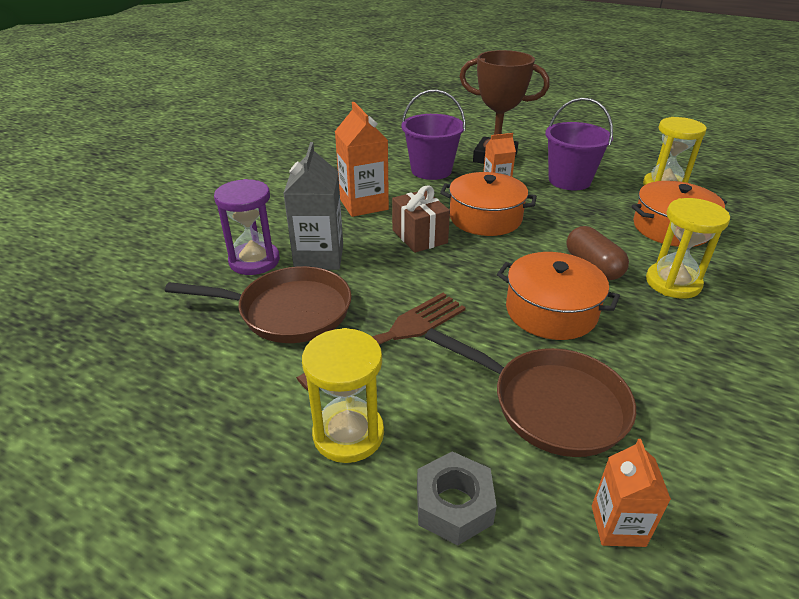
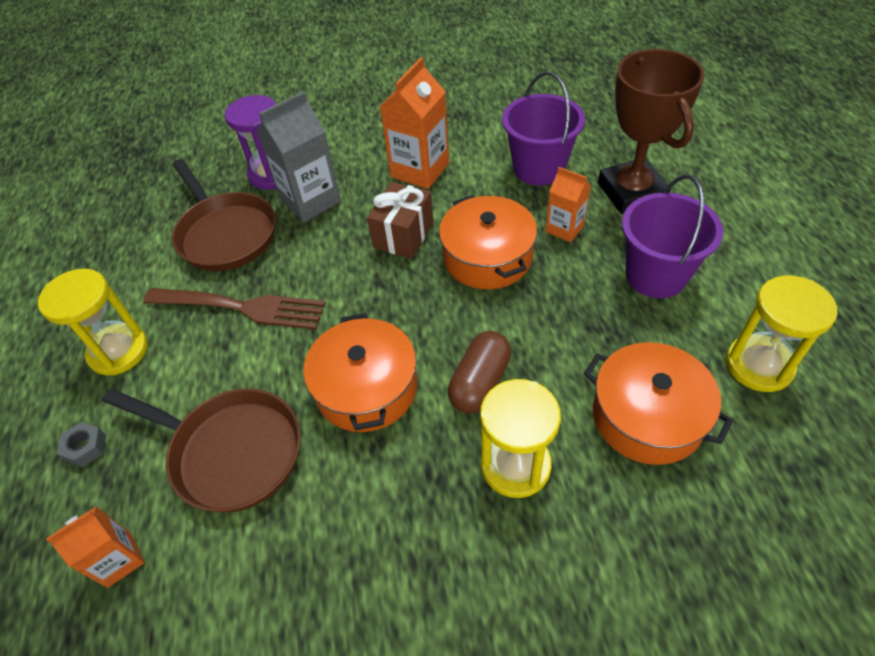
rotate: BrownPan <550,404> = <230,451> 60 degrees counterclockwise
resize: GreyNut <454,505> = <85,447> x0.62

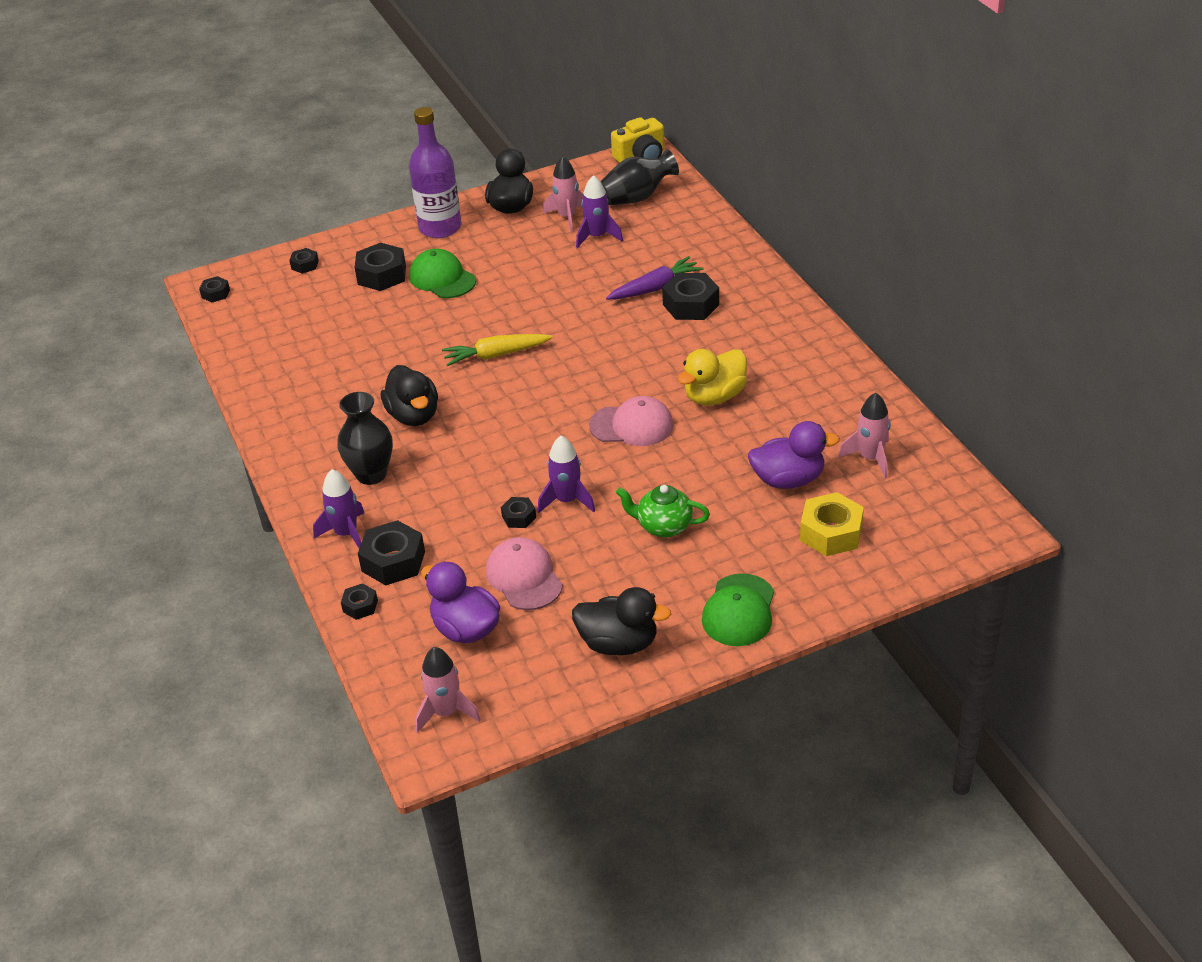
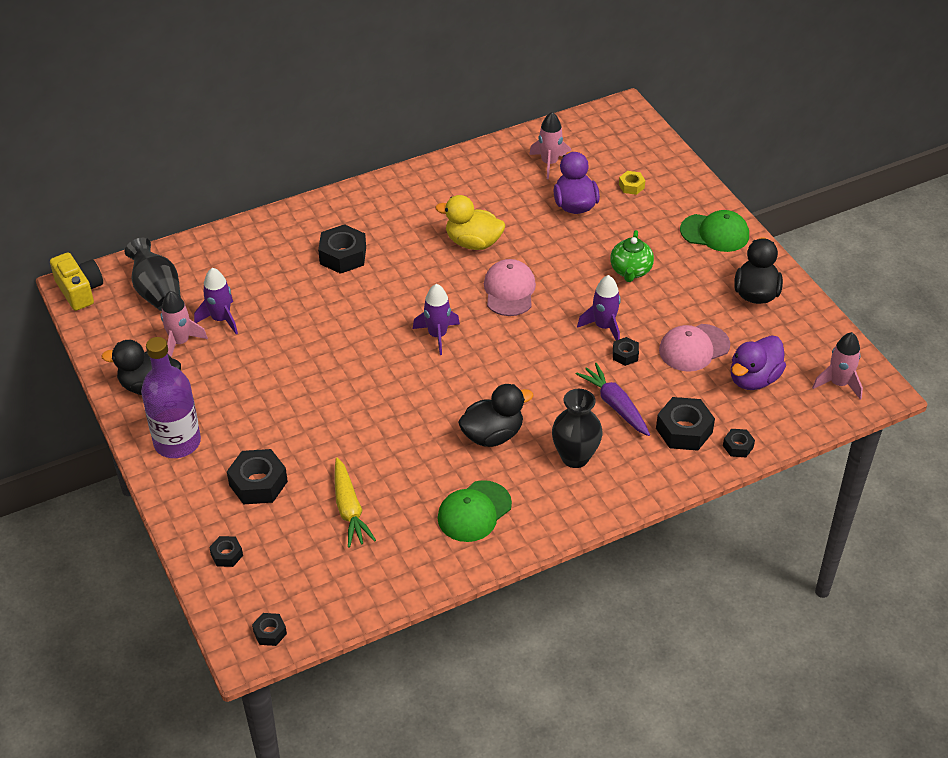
move: GreenCap <442,278> to <474,511>; PurpleCarrot <655,288> to <615,405>; YellowCarrot <496,355> to <349,509>; PurpleRocket <346,534> to <437,335>
rotate: YellowDuck <714,396> = <473,242> 150 degrees clockwise
resize: YellowNut <831,533> = <631,186> x0.54

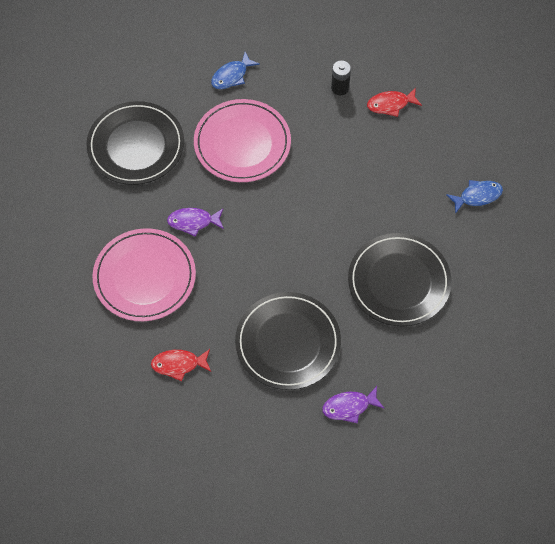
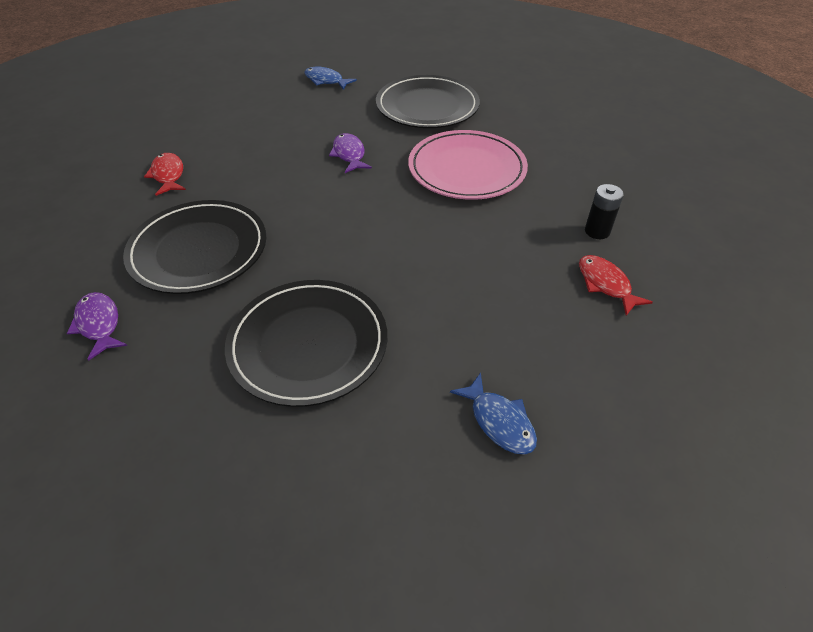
delete: PinkPlate <144,277>
move: BlueFish <231,76> to <326,81>

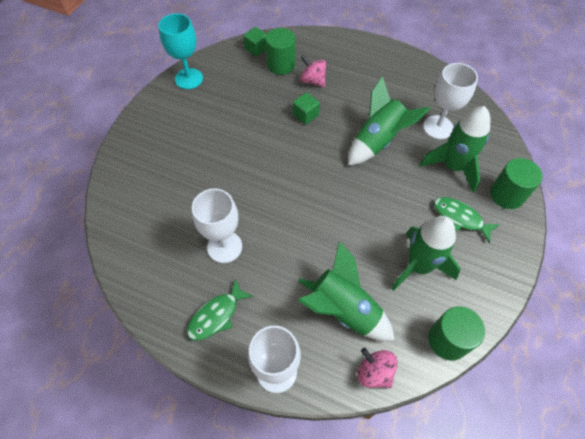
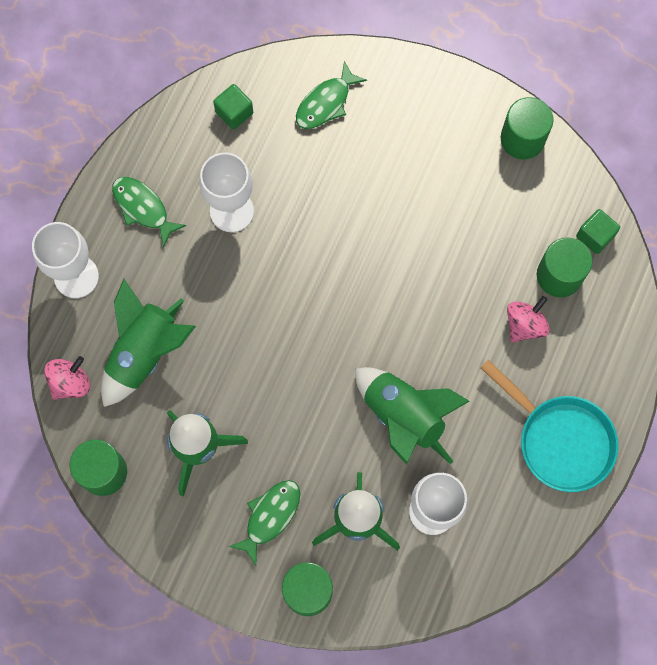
insert: GreenFish <326,103>; TurquoisePan <560,440>
move: GreenCube <305,115> to <234,112>
replace: TurquoiseGoblet <189,79> to GreenCylinder <522,139>

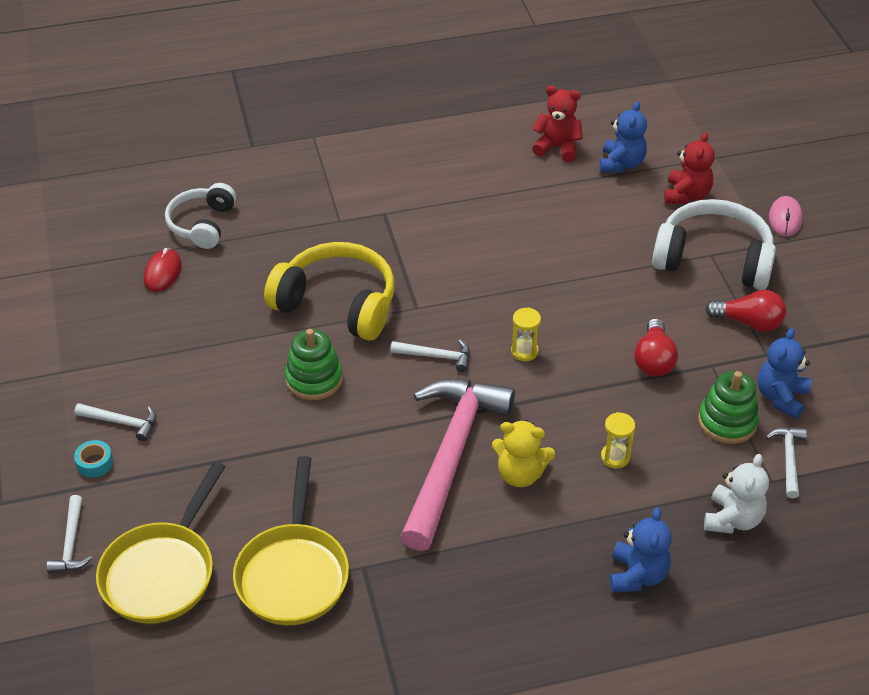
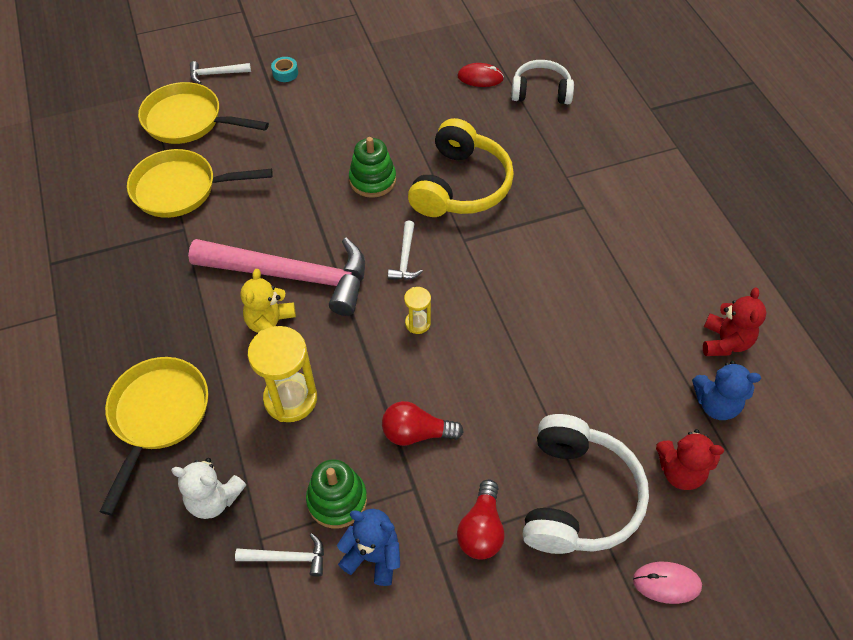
delete: WhiteHammer <121,422>
replace: BlueTeddyBear <637,575> to YellowPan <158,416>
resize: YellowHourglass <615,457> = <290,399> x1.96

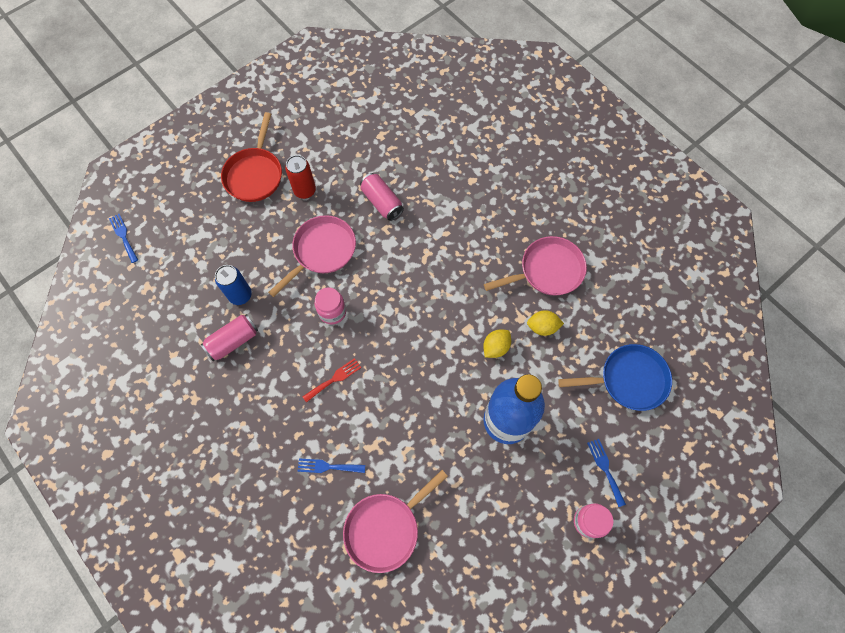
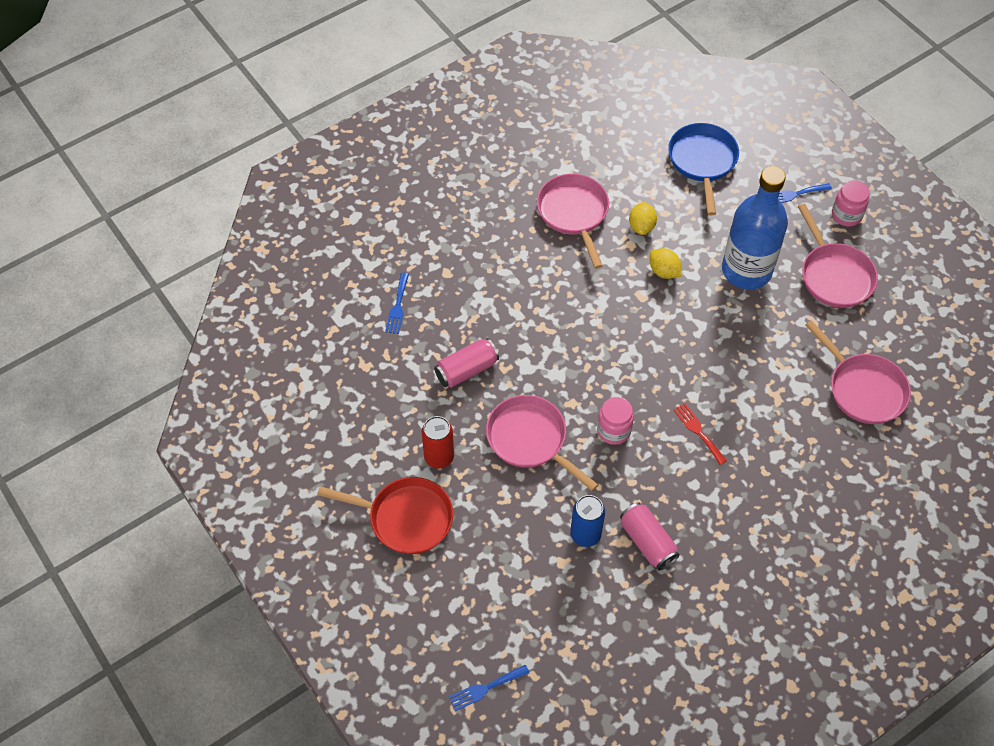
insert: PinkPan <834,275>
move: BlueFork <328,466> to <397,306>

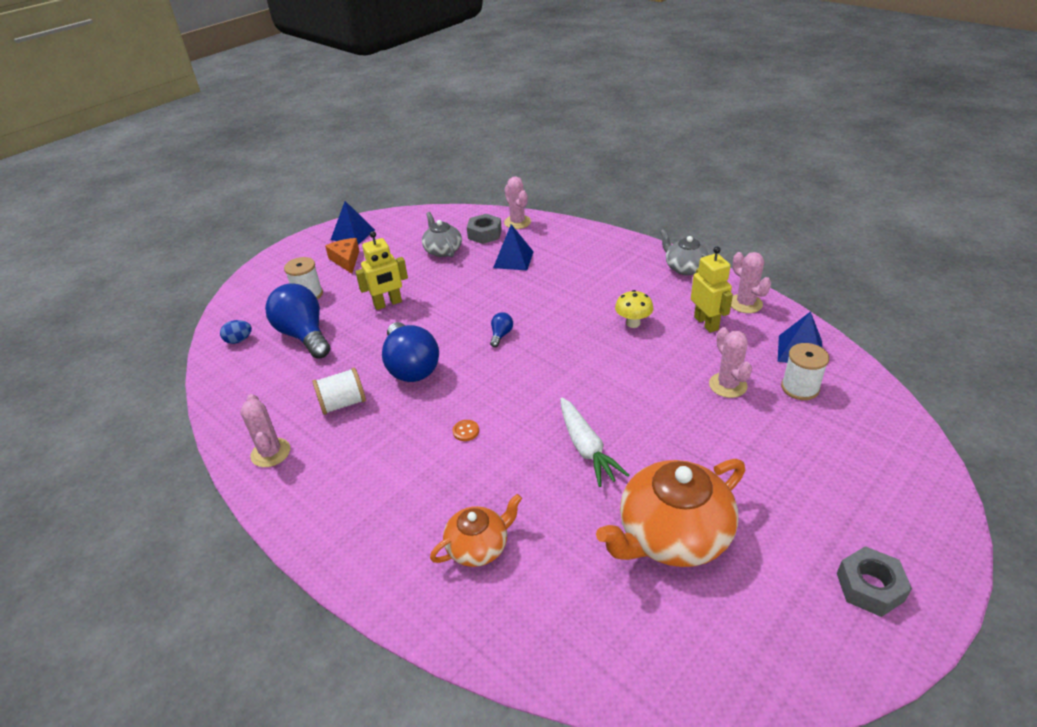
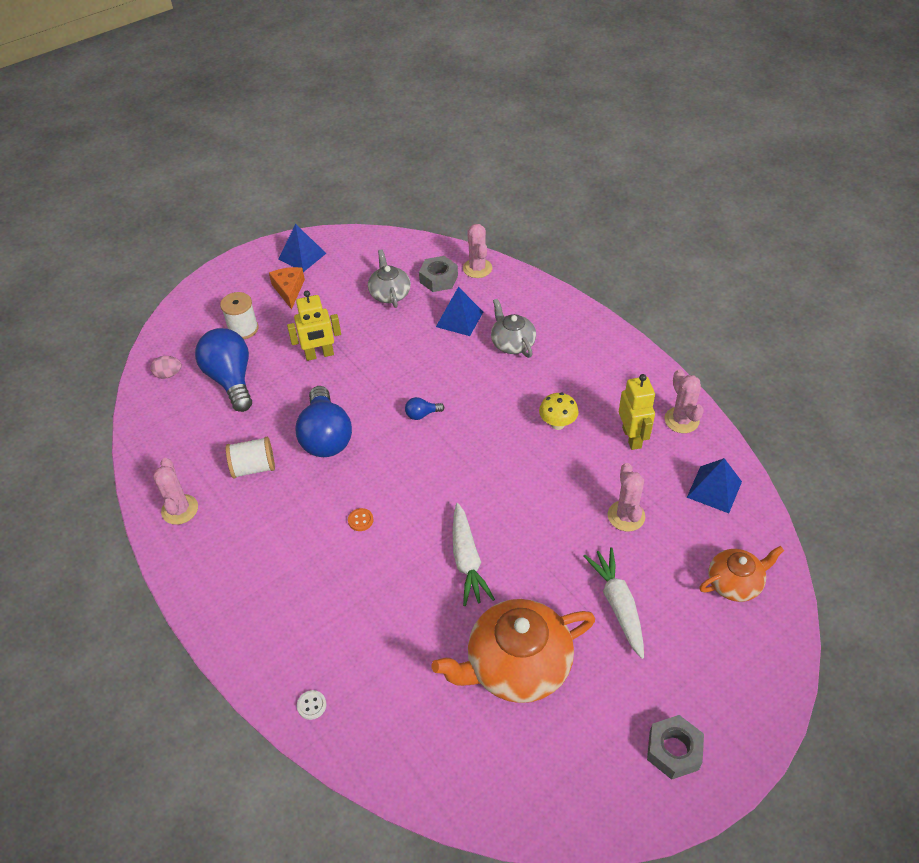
delete: WhiteSpool <800,388>
insert: WhiteCarrot <618,605>; WhiteButton <311,705>
move: GreyTeapot <685,268> to <512,343>; OrangeTeapot <478,546> to <735,583>
recolor: BlueEgg <239,340> to PinkEgg <168,374>
rotate: BlueLightBulb <501,335> = <422,414> 135 degrees counterclockwise

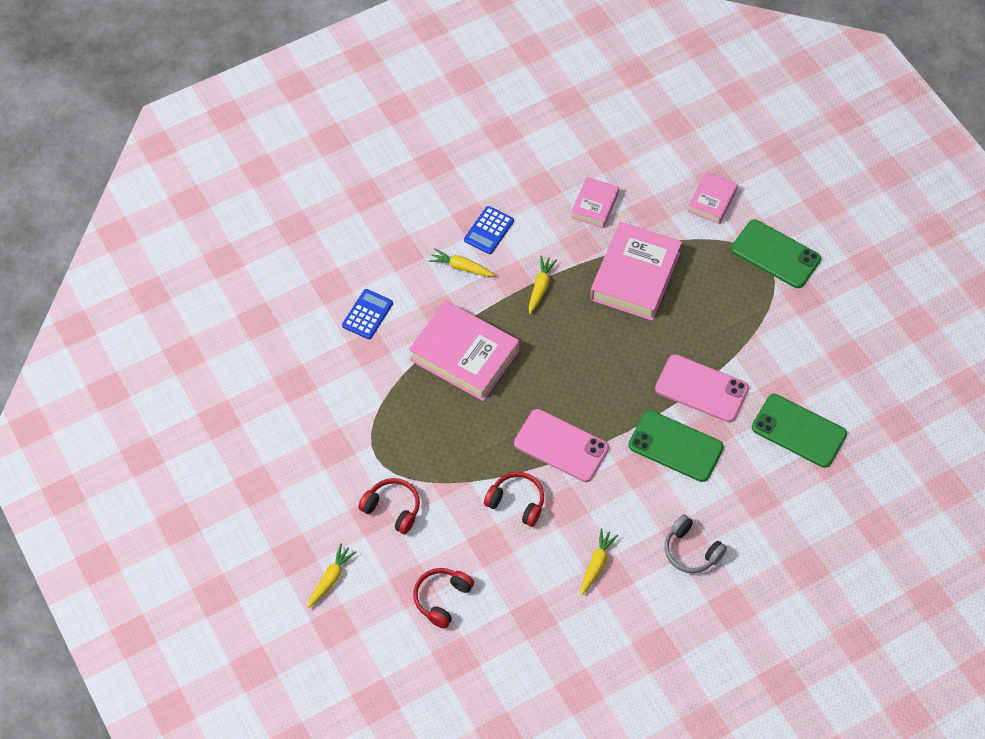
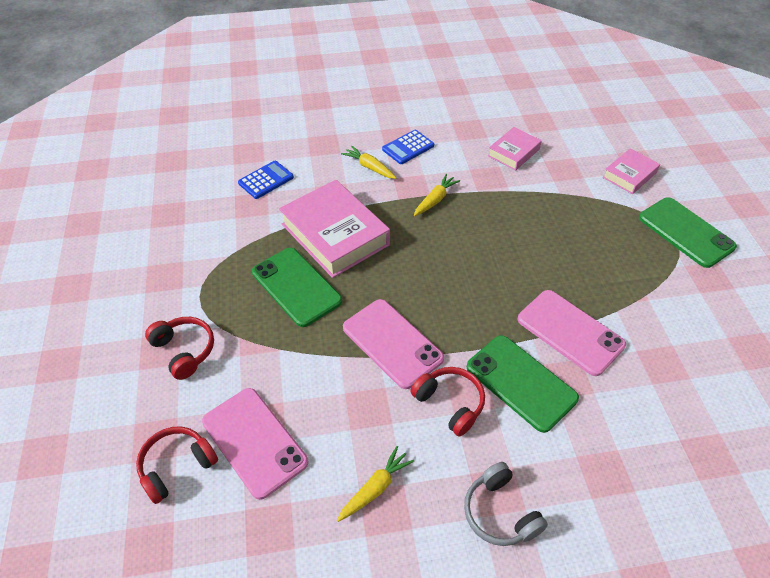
delete: PinkBook <635,276>; YellowCarrot <330,578>
insert: PinkPhone <254,441>
move: GreenPhone <798,431> to <296,287>; RedHeadphones <516,502> to <450,403>

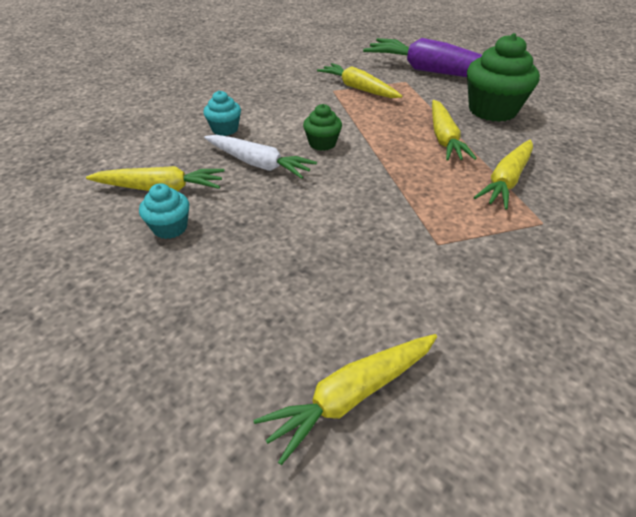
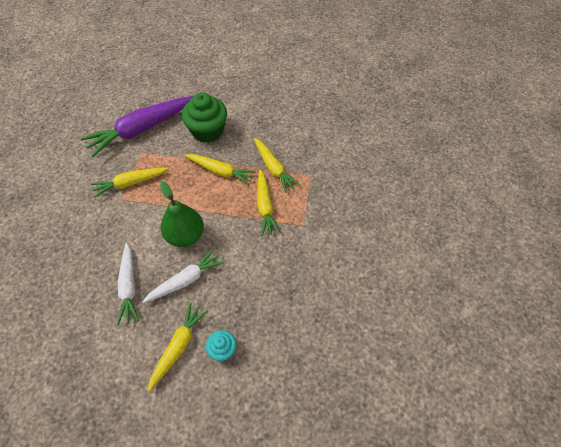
move: YellowCarrot <351,396> to <265,206>
replace: TurquoiseCupcake <225,129> to WhiteCarrot <129,286>; GreenCupcake <322,143> to GreenPear <185,235>

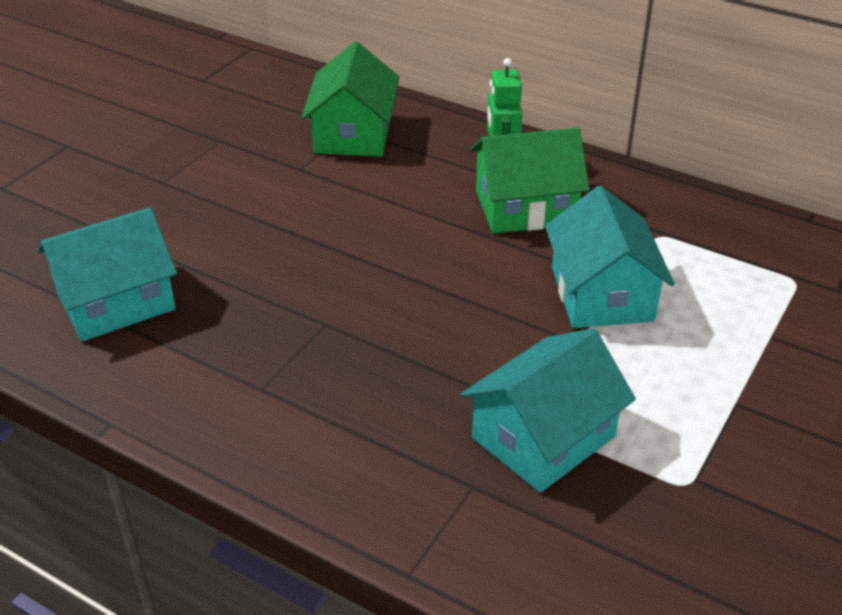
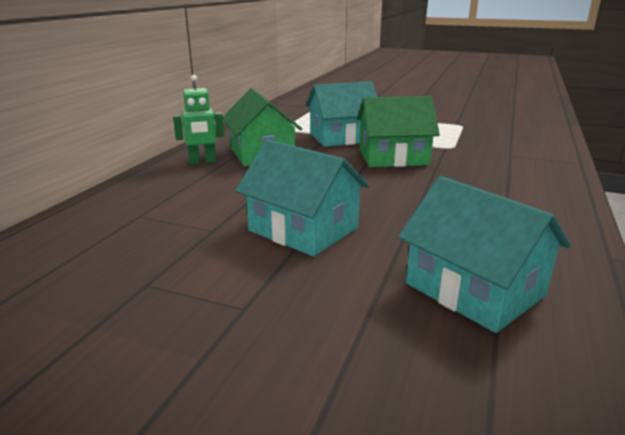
move: GreenHouse <353,134> to <393,157>; TurquoiseHouse <543,437> to <303,229>

